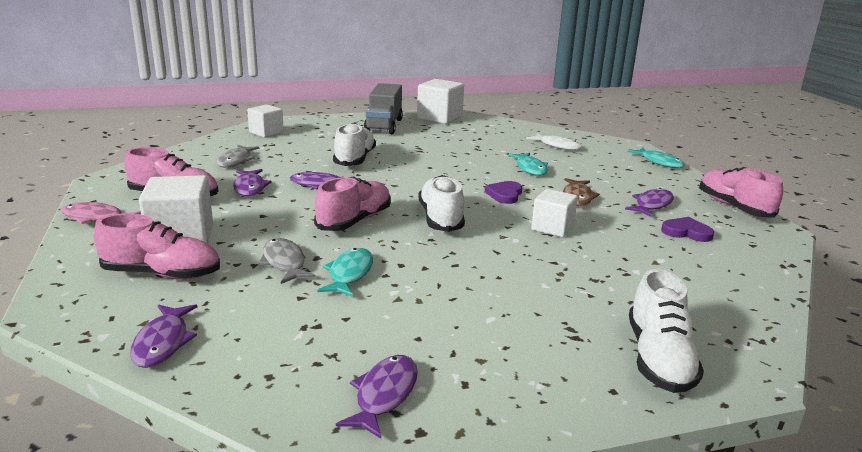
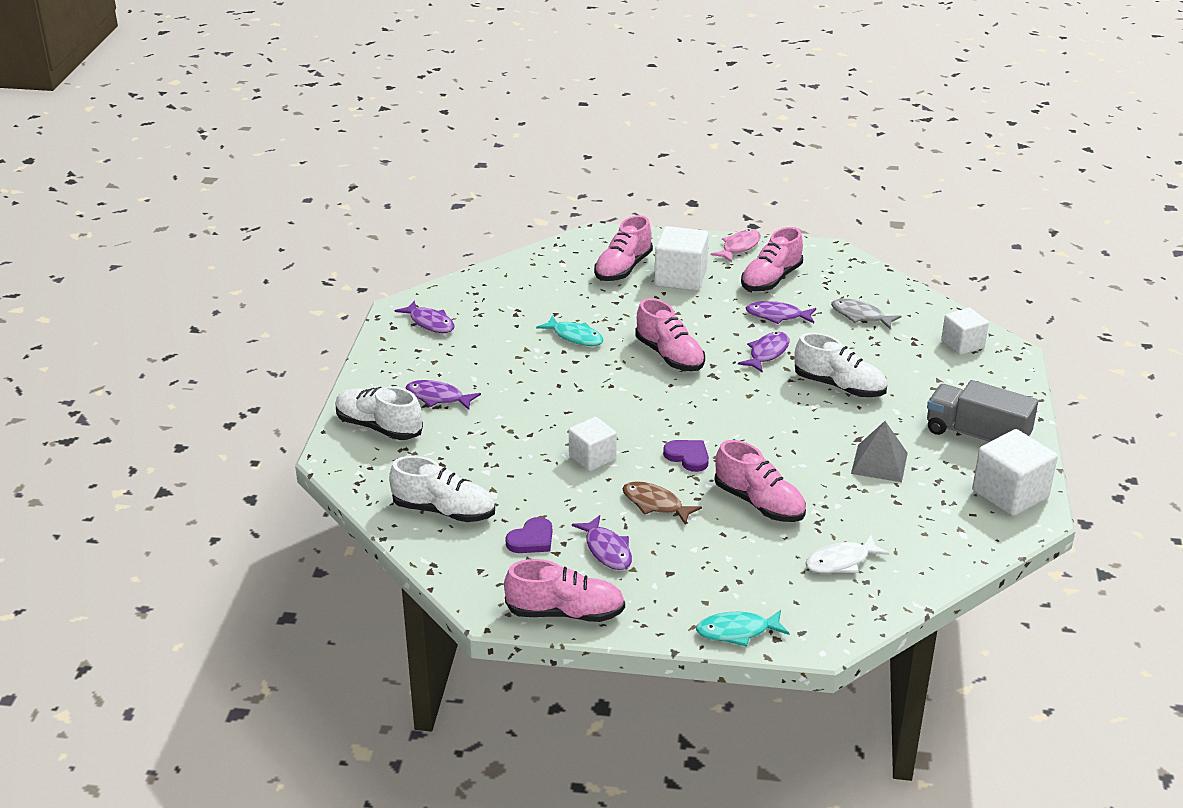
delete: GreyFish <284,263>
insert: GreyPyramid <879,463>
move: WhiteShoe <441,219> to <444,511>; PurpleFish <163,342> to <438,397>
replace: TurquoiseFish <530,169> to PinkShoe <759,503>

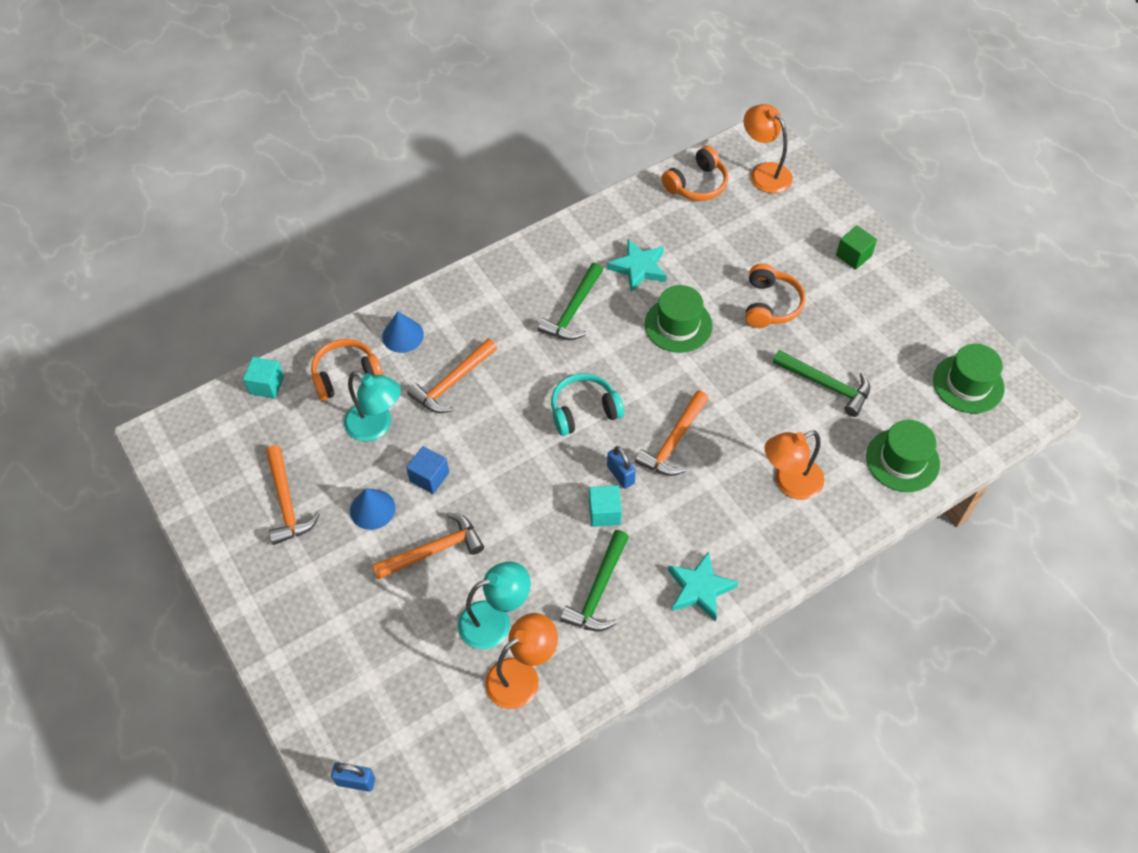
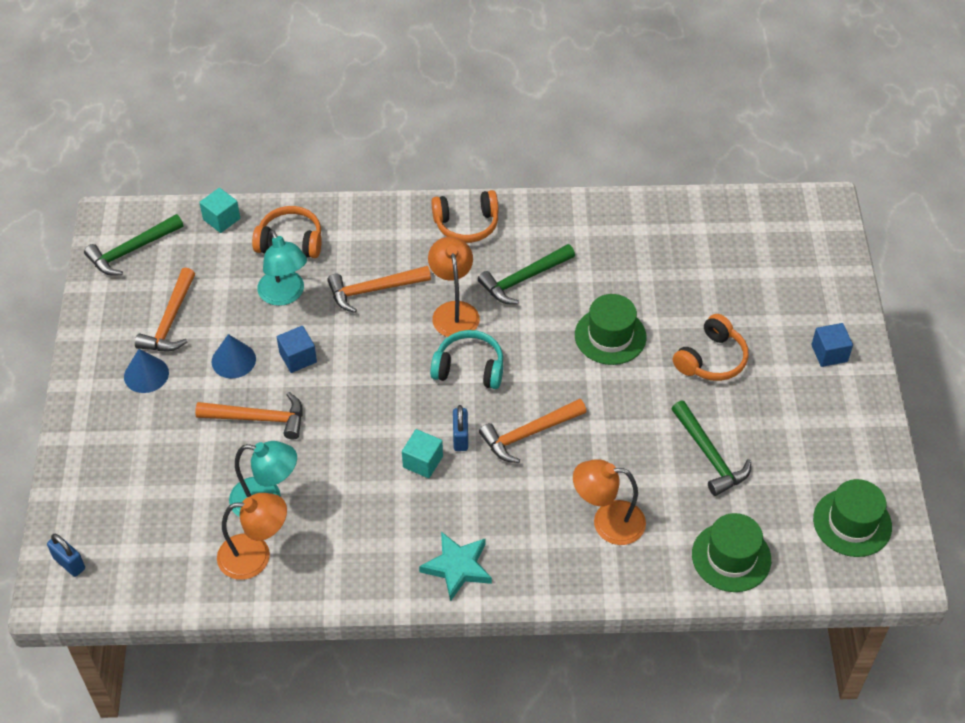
delete: TurquoiseStar <639,268>
move: OrangeLamp <764,172> to <454,311>; OrangeHeadphones <697,184> to <466,224>; BlueCone <403,335> to <146,374>; GreenHammer <598,590> to <132,250>
recolor: GreenCube <853,256> to BlueCube <829,353>

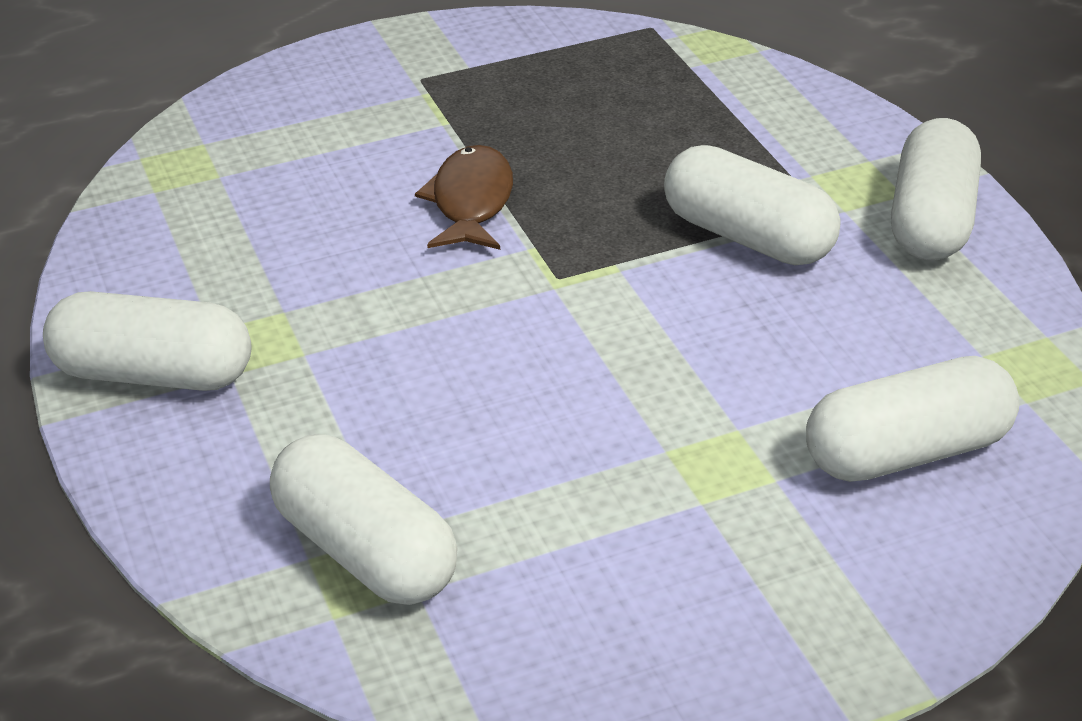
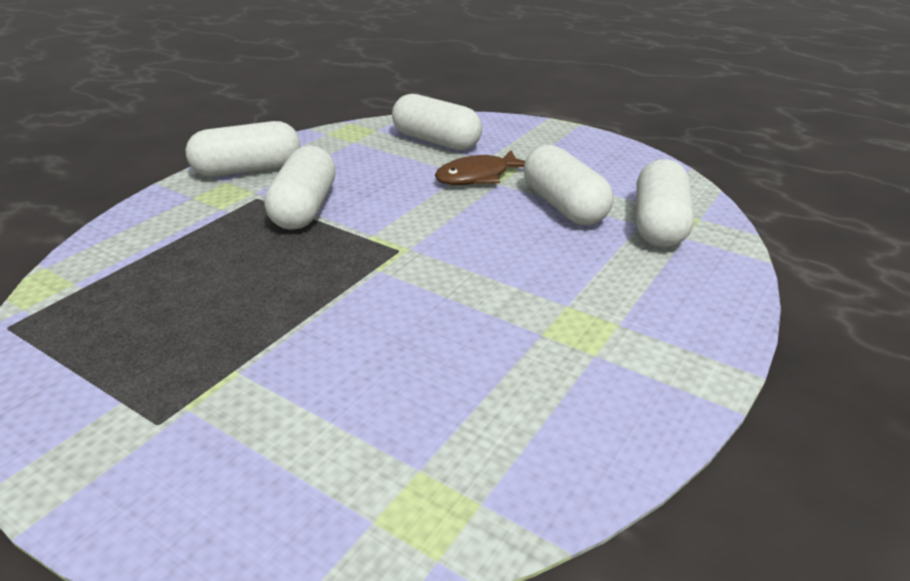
move: BrownFish <471,202> to <478,176>; WhiteCapsule <154,374> to <564,206>

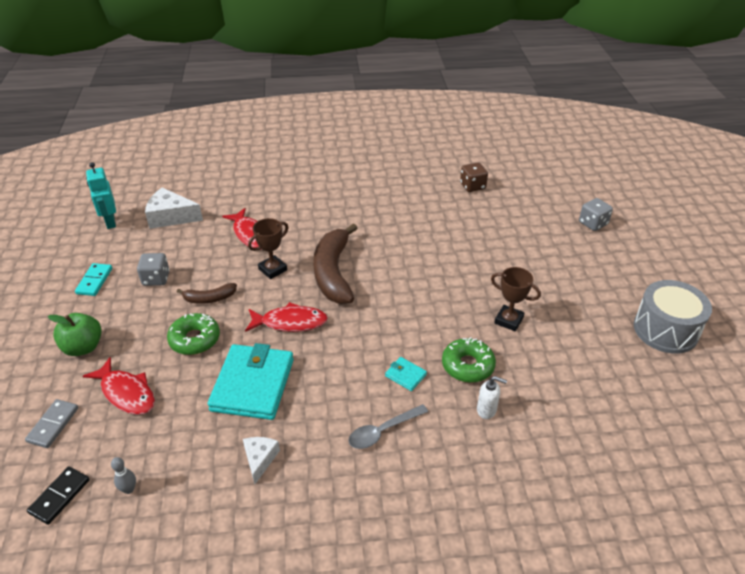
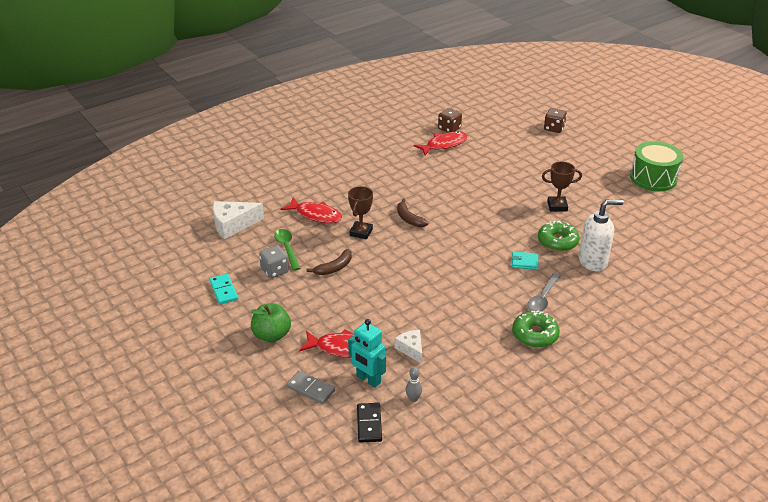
delete: TurquoiseWallet <253,385>
insert: GreenSpoon <287,248>
move: TurquoiseRobot <110,222> to <368,380>; RedFish <290,322> to <444,145>; GreenDonut <195,339> to <535,335>; WhiteCheese <260,459> to <411,349>
recolor: GreyDice <593,223> to BrownDice <554,128>; GreyDrum <665,330> to GreenDrum <653,178>
rotate: GreyDomino <53,425> = <310,389> 45 degrees counterclockwise
resize: BrownBanana <333,273> = <409,219> x0.50; WhiteSoapDispenser <486,410> = <593,261> x1.88

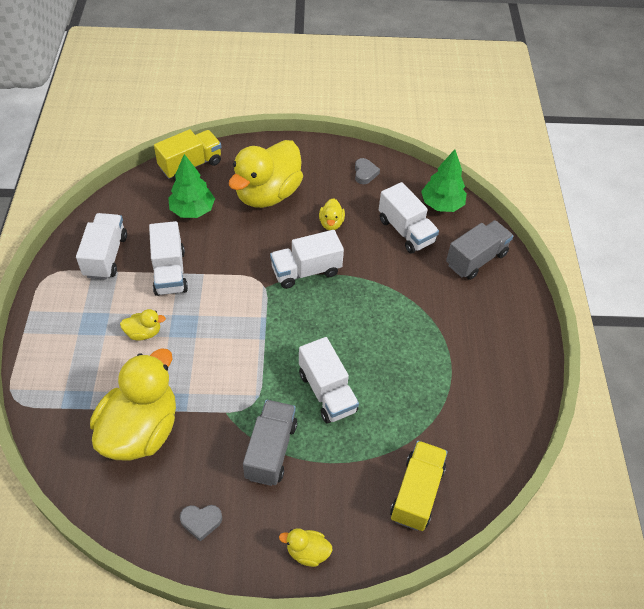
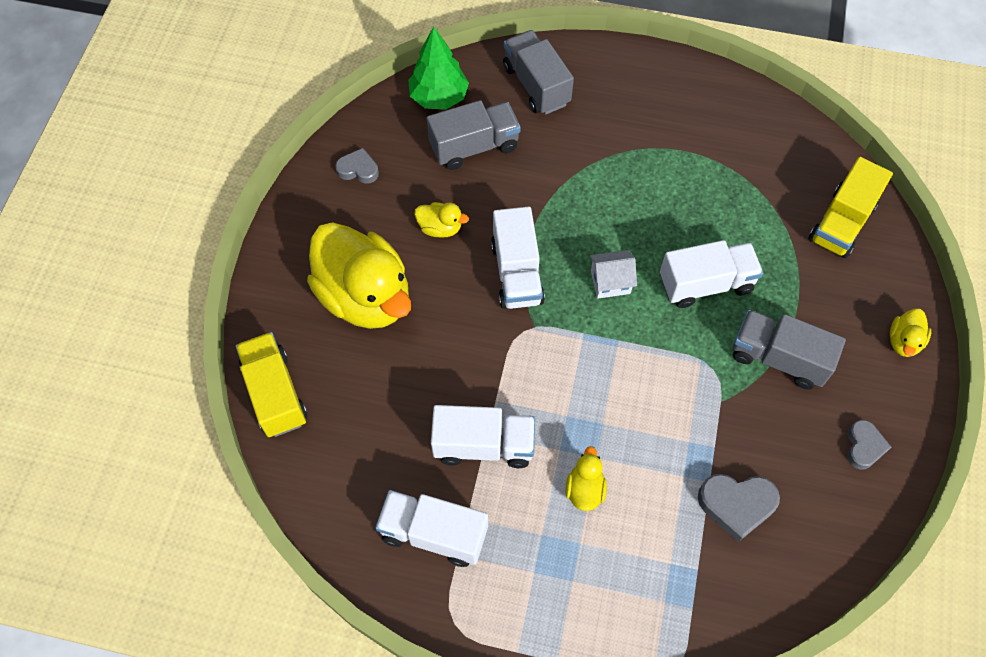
delete: GreenTree <192,210>
insert: WhiteHouse <610,282>
replace: YellowDuck <141,430> to GreyHeart <736,505>
recolor: WhiteTruck <406,231> to GreyTruck <474,147>
rotate: YellowTruck <417,493> = <841,223> 90 degrees counterclockwise

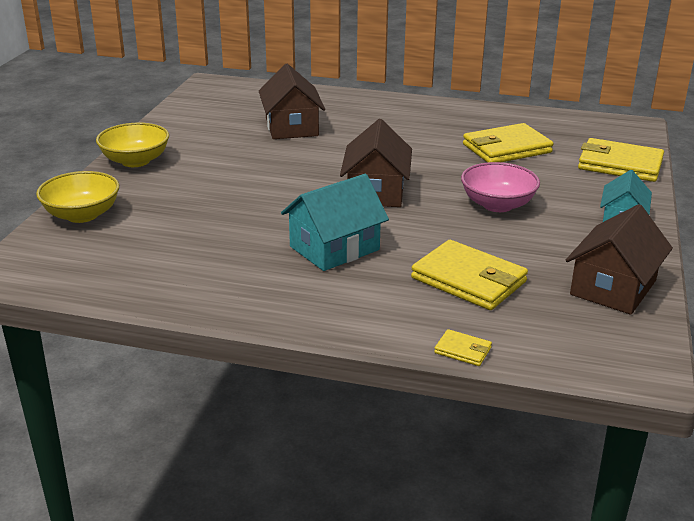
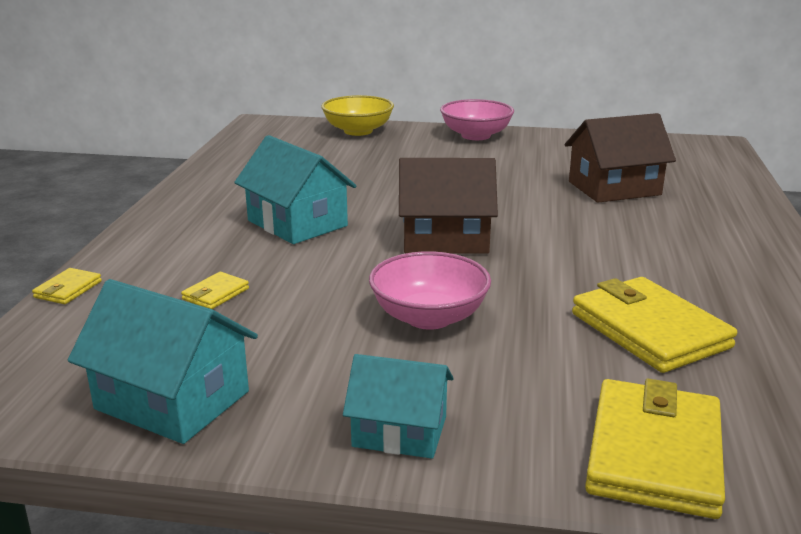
recolor: YellowBowl <135,161> to PinkBowl <476,136>; BrownHouse <613,288> to TurquoiseHouse <172,400>
resize: YellowWallet <468,280> = <216,294> x0.45

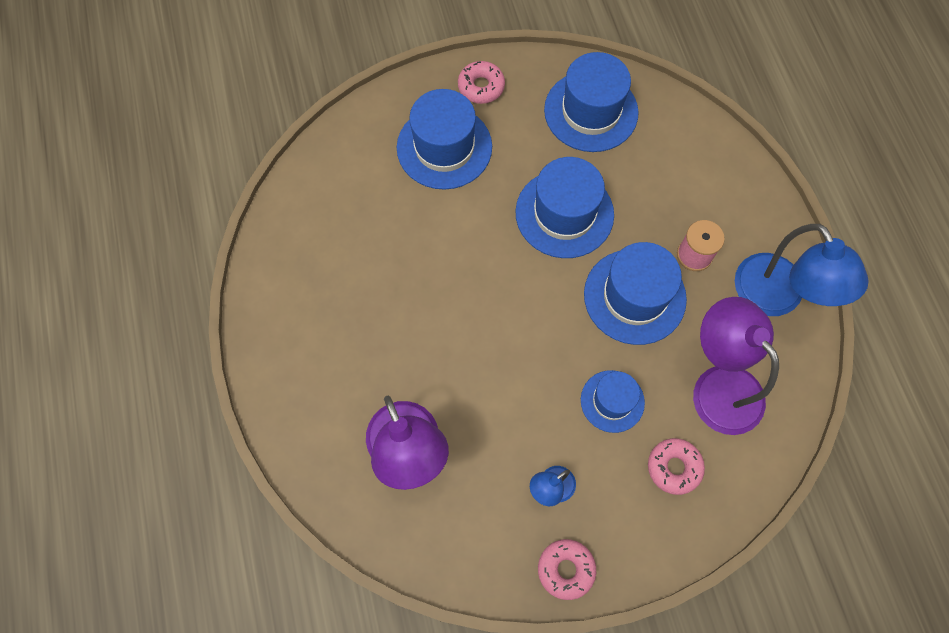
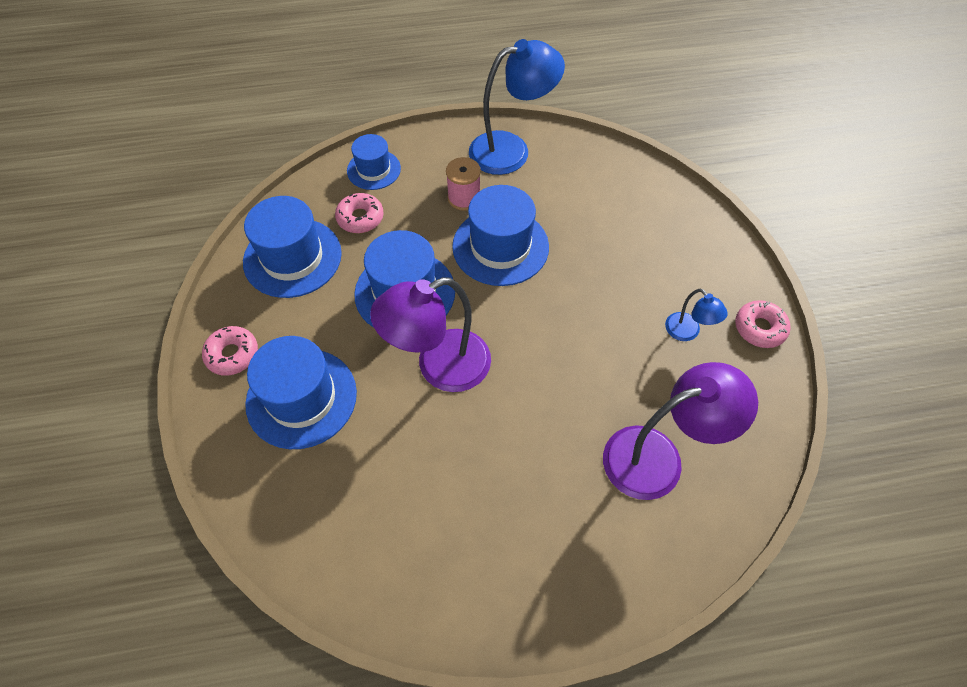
move: PurpleLamp <718,386> to <439,367>; BlueHat <612,401> to <373,169>; PinkDonut <674,467> to <360,218>

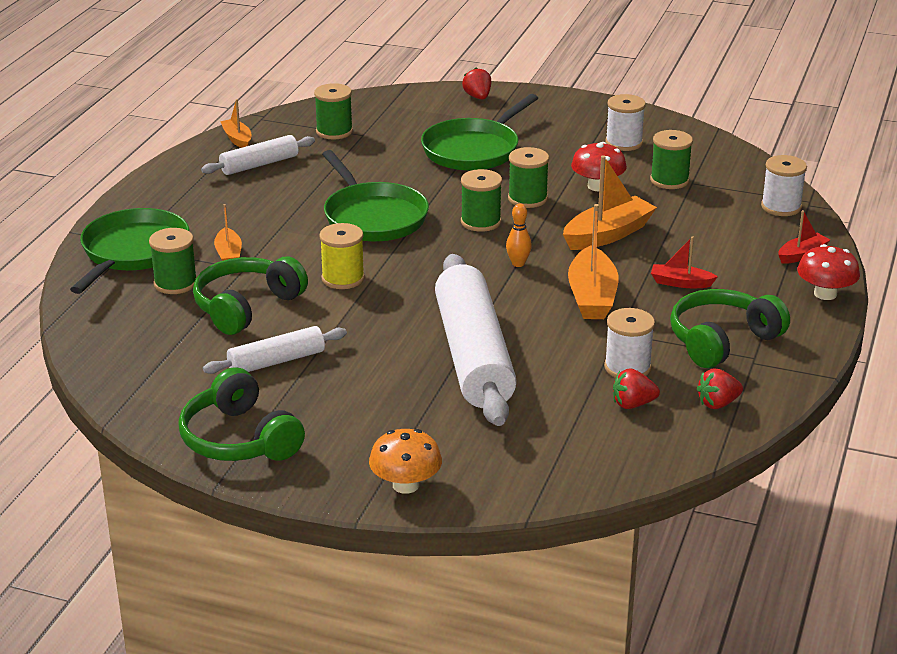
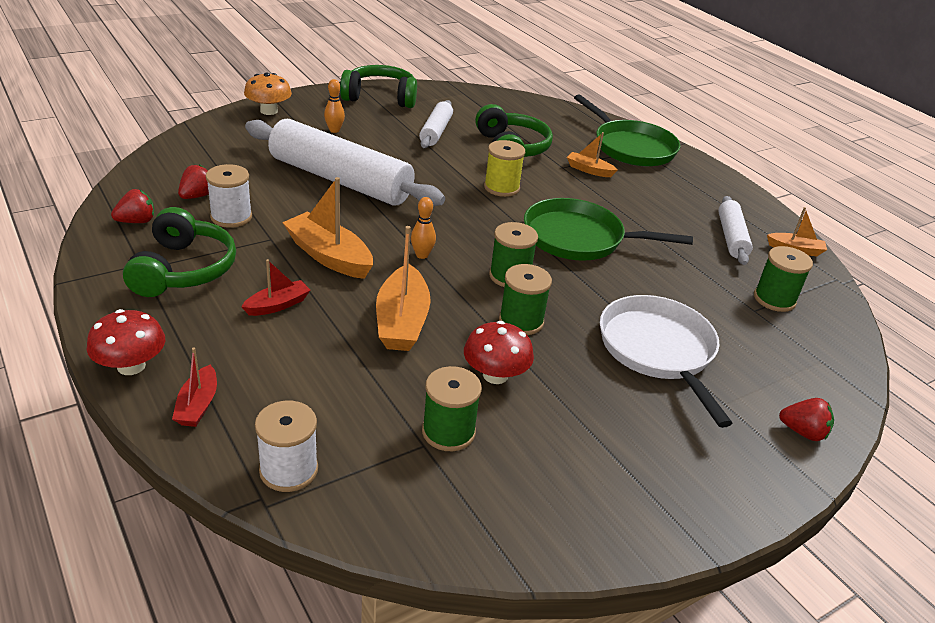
delete: WhiteSpool <624,143>; GreenSpool <175,283>
insert: OrangeBowlingPin <334,130>
recolor: GreenPan <474,150> to WhitePan <658,351>
rotate: RedStrawberry <718,403> = <137,221> 45 degrees clockwise

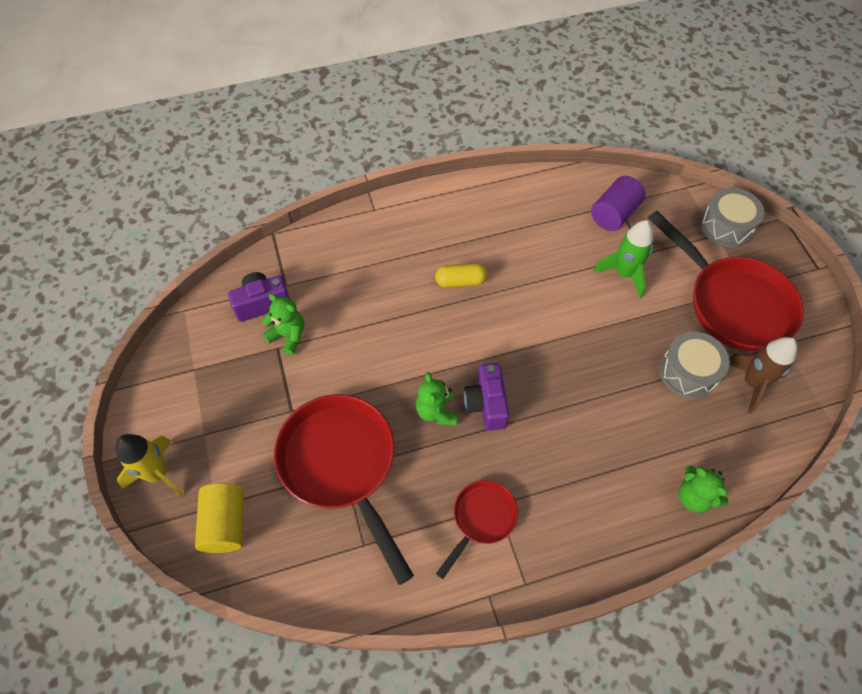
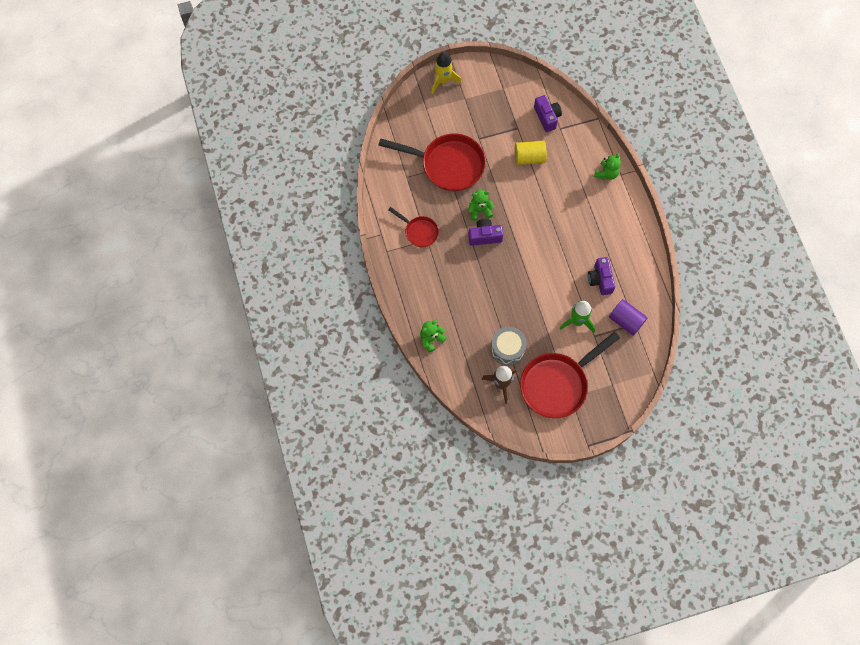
delete: GreyDrum <726,226>; YellowCapsule <460,281>
insert: PurpleCamera <600,280>
move: GreenTeddyBear <288,336> to <606,173>; YellowCylinder <225,523> to <529,157>
rotate: RedPan <341,466> = <448,165> 45 degrees clockwise

